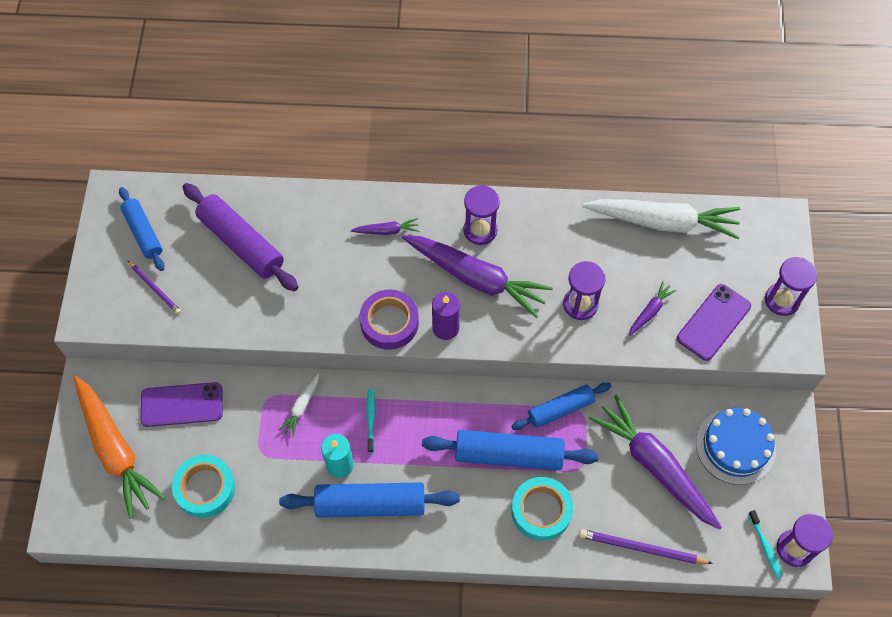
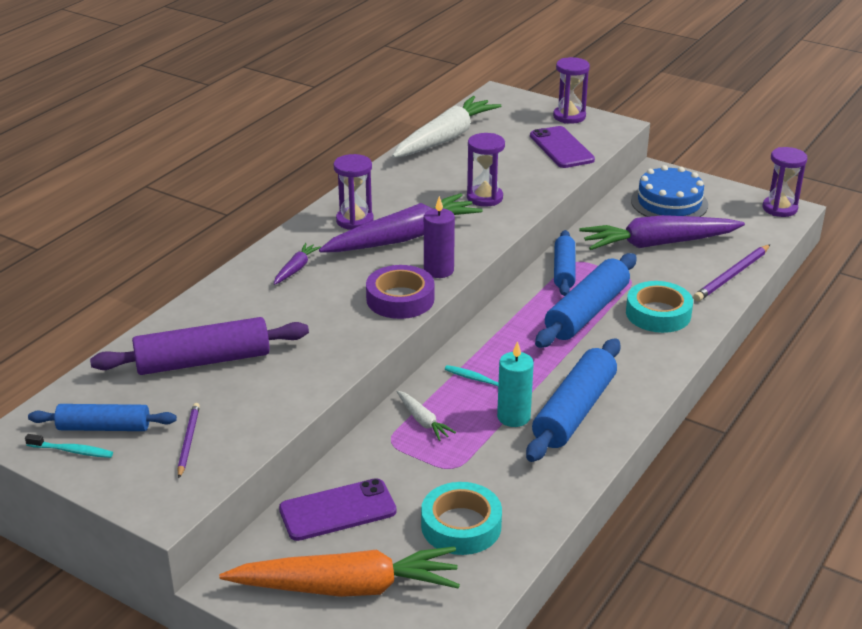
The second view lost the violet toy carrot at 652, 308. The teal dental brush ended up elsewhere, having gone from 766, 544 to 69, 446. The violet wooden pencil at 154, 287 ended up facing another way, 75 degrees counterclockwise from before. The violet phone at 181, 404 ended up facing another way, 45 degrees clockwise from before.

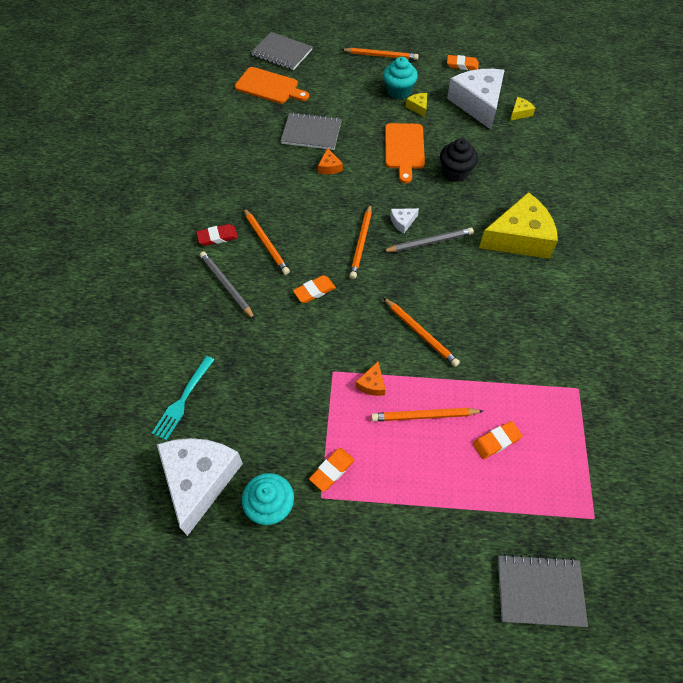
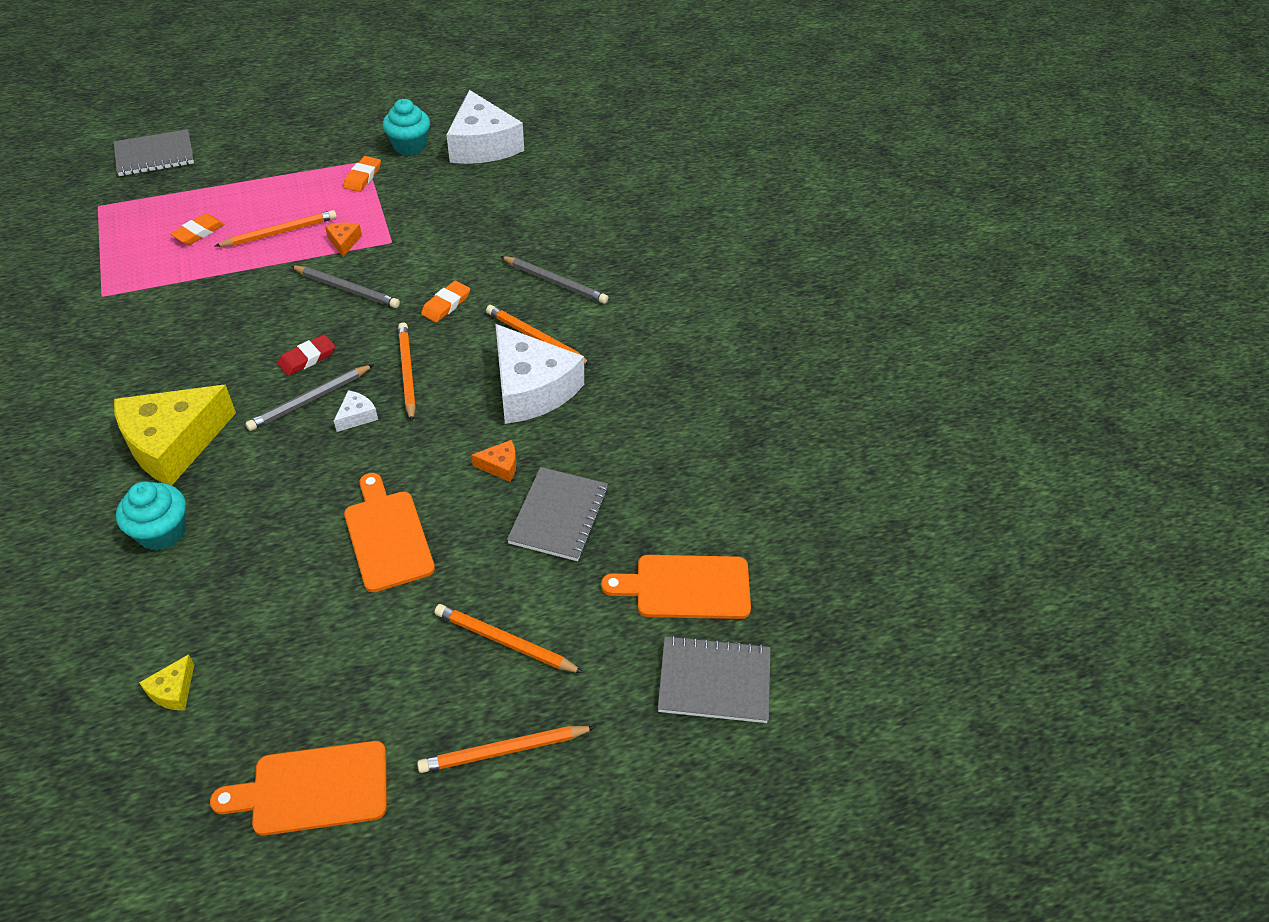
The second view lost the teal fork at 183, 398. The second view lost the golden cheese wedge at 416, 105. The second view lost the black cupcake at 459, 160. The second view gained the gray wooden pencil at 345, 287. The crimson pencil eraser ended up elsewhere, having gone from 217, 235 to 306, 355. The teal cupcake ended up elsewhere, having gone from 400, 78 to 151, 516. The bright orange wooden pencil ended up elsewhere, having gone from 421, 332 to 509, 638. The pure white cheese wedge ended up elsewhere, having gone from 476, 99 to 539, 374. Where the bright orange pencil eraser stood at 463, 62, the bright orange bread board came to stand at 298, 788. The gray notebook at 311, 131 ended up facing another way, 60 degrees counterclockwise from before. The bright orange cheese wedge at 330, 161 ended up facing another way, 120 degrees clockwise from before.

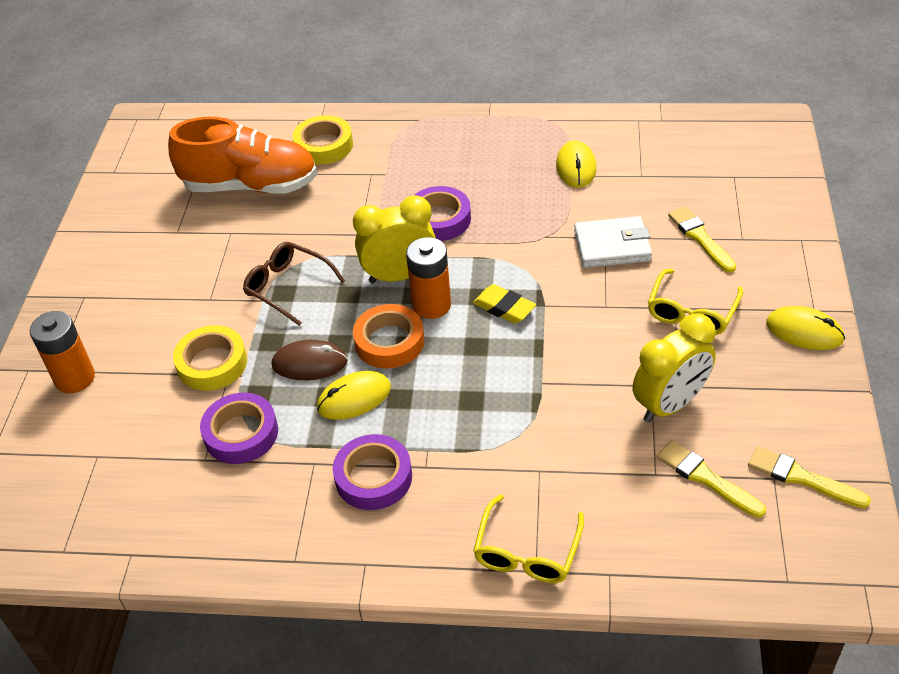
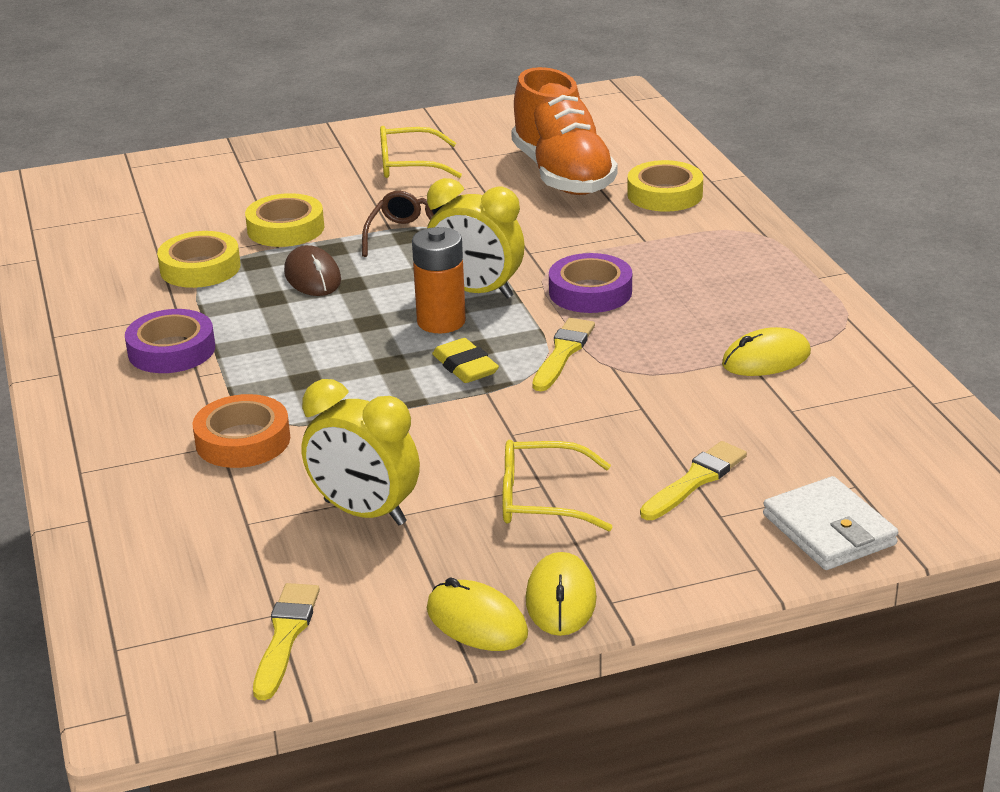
The second view lost the bright orange battery at 62, 352. The golden computer mouse ended up elsewhere, having gone from 354, 395 to 477, 614. The bright orange tape ended up elsewhere, having gone from 388, 336 to 241, 431. The golden eyeglasses ended up elsewhere, having gone from 528, 538 to 421, 152. The pure white billfold ended up elsewhere, having gone from 613, 242 to 830, 523. The golden brush ended up elsewhere, having gone from 711, 479 to 563, 354. What was the violet tape at 239, 428 turned into the golden tape at 199, 259. The golden bedside clock at 394, 239 ended up facing another way, 150 degrees clockwise from before. The golden pencil eraser at 504, 304 ended up facing another way, 45 degrees counterclockwise from before.

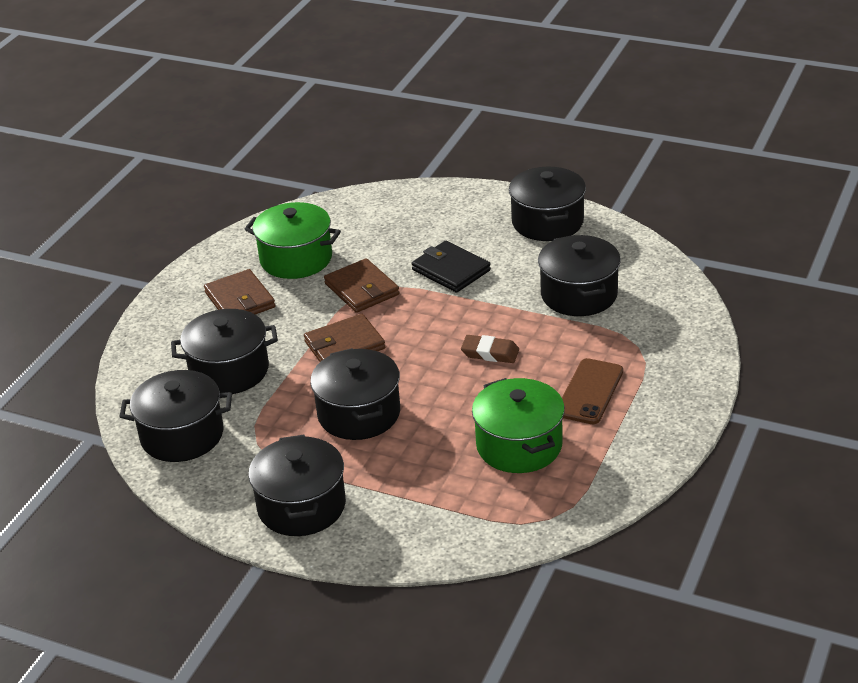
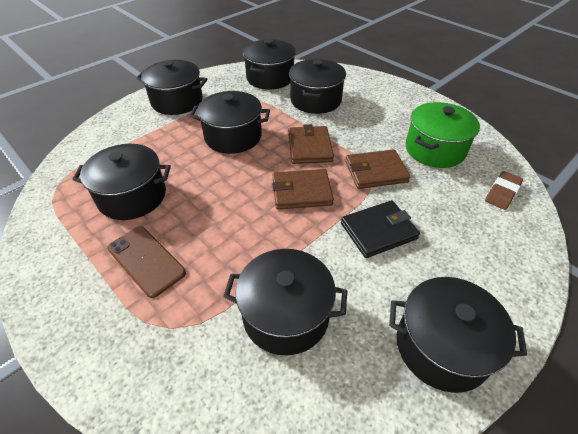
The russet billfold ended up elsewhere, having gone from 239, 291 to 303, 189. The russet pencil eraser ended up elsewhere, having gone from 490, 349 to 504, 190. What was the leaf-green pot at 518, 425 turned into the black pot at 121, 182.

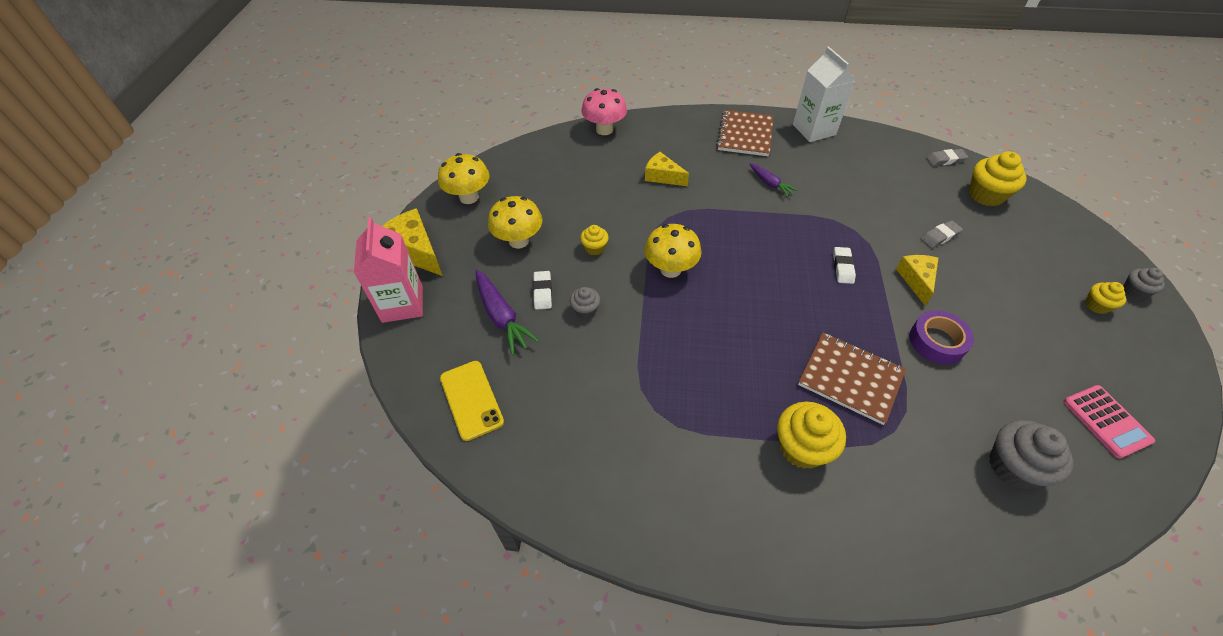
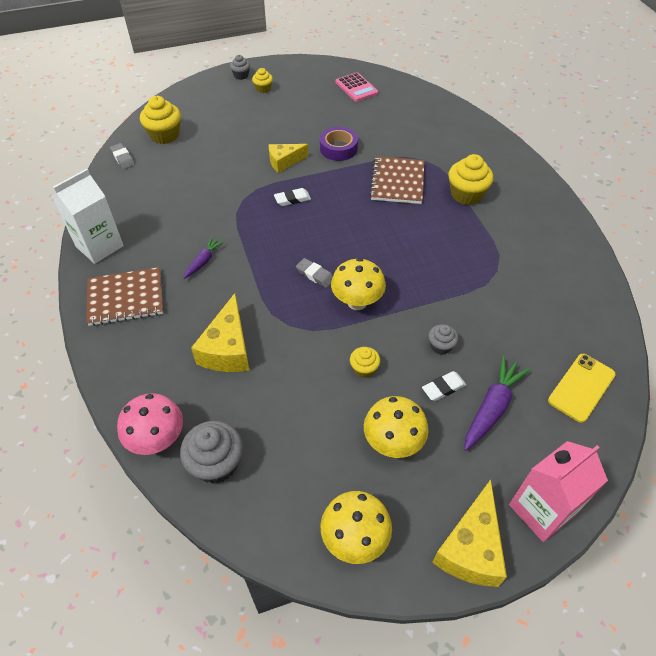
The gray pencil eraser ended up elsewhere, having gone from 942, 234 to 314, 273. The gray cupcake ended up elsewhere, having gone from 1031, 454 to 211, 452. The rosy adding machine at 1109, 422 ended up facing another way, 105 degrees clockwise from before. The size of the golden cheese wedge at 667, 169 changed by a factor of 1.54.

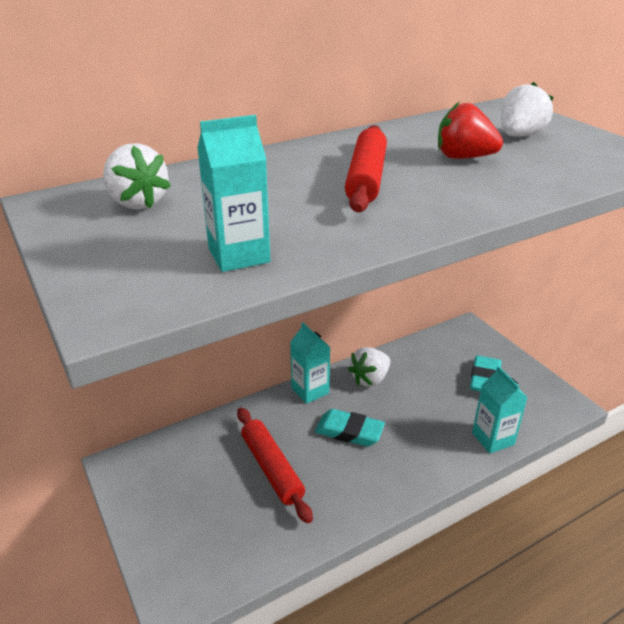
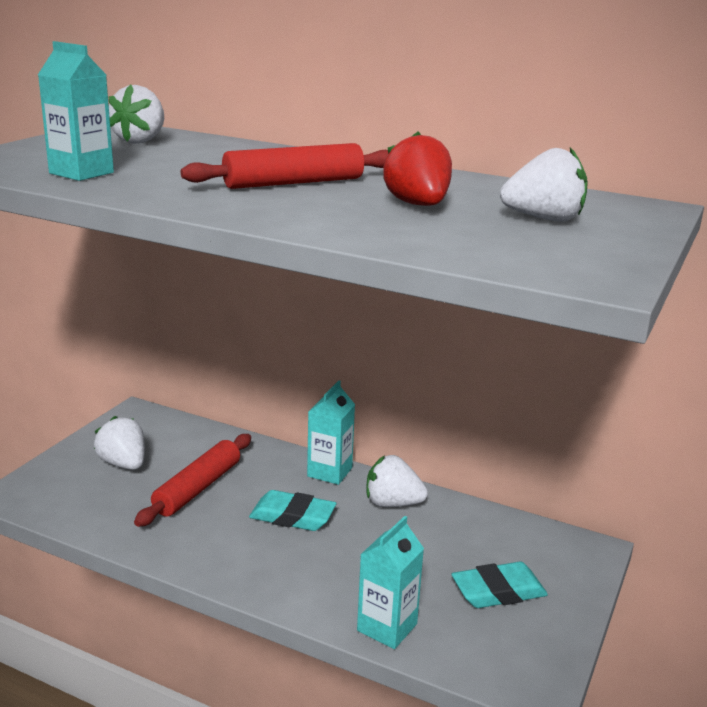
The second view gained the pure white toy strawberry at 119, 443. The teal pencil eraser at 350, 428 ended up facing another way, 60 degrees counterclockwise from before.

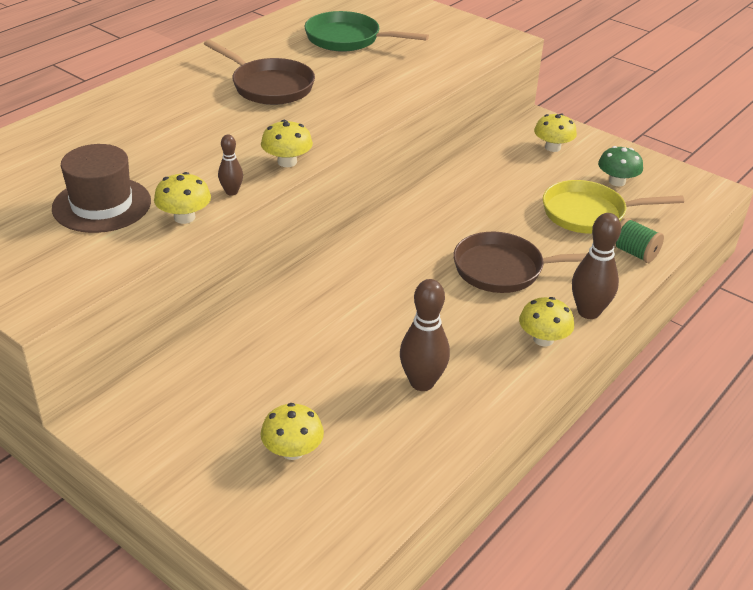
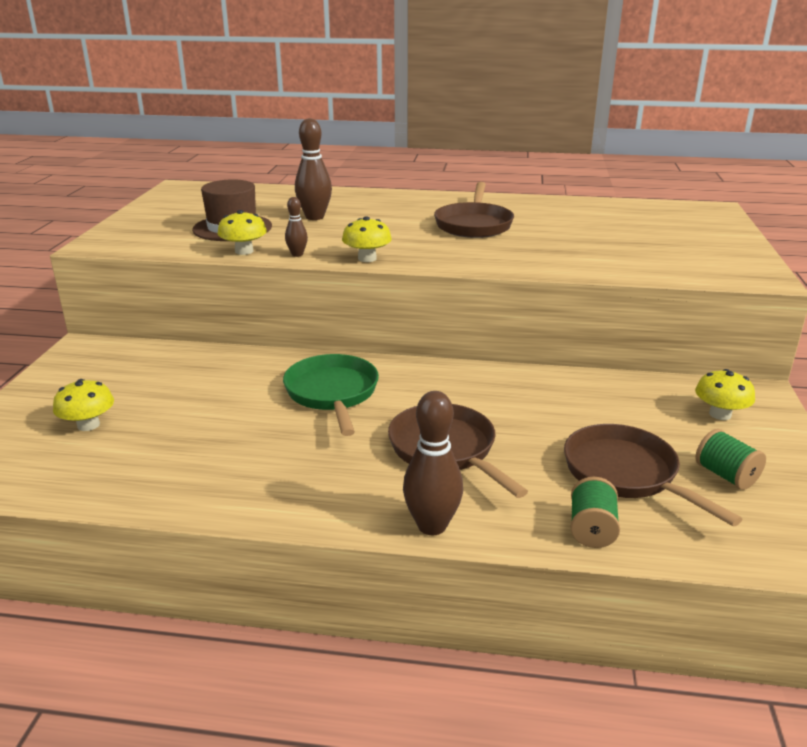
The second view lost the golden mushroom at 546, 321. The leaf-green frying pan ended up elsewhere, having gone from 367, 31 to 331, 395. The russet skittle ended up elsewhere, having gone from 425, 335 to 313, 169. Where the leaf-green mushroom stood at 620, 166, the leaf-green spool came to stand at 730, 459. What was the golden frying pan at 613, 207 turned into the russet frying pan at 653, 475.

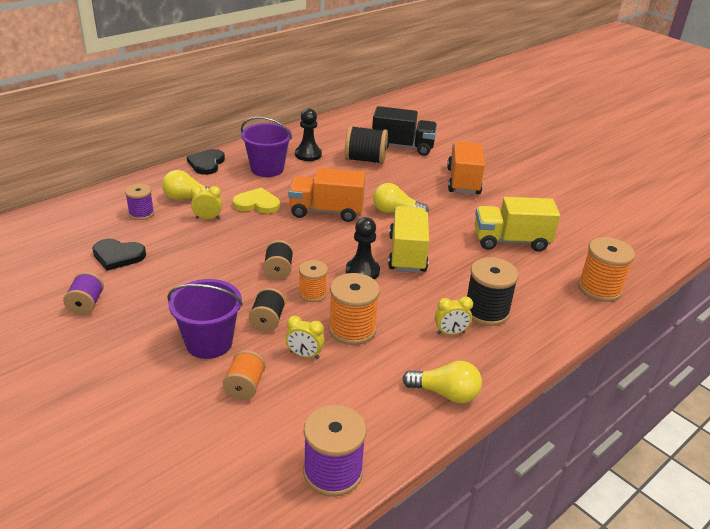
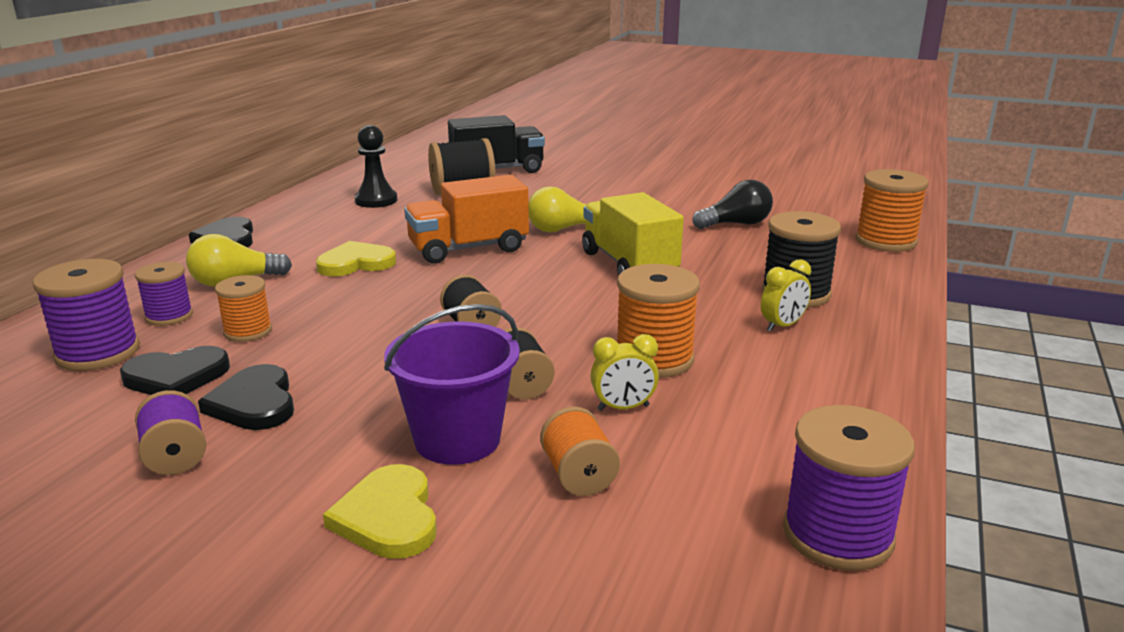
The second view lost the golden bedside clock at 206, 202. The second view lost the violet pail at 266, 147. The second view lost the black chess pawn at 363, 248. The second view lost the golden lightbulb at 442, 382. The second view lost the bright orange truck at 466, 167. The second view gained the violet spool at 86, 315. The second view gained the black heart shape at 246, 397. The second view gained the golden heart shape at 380, 511. The bright orange spool ended up elsewhere, having gone from 313, 281 to 243, 308. Where the golden truck stood at 517, 224, the black lightbulb came to stand at 732, 204.

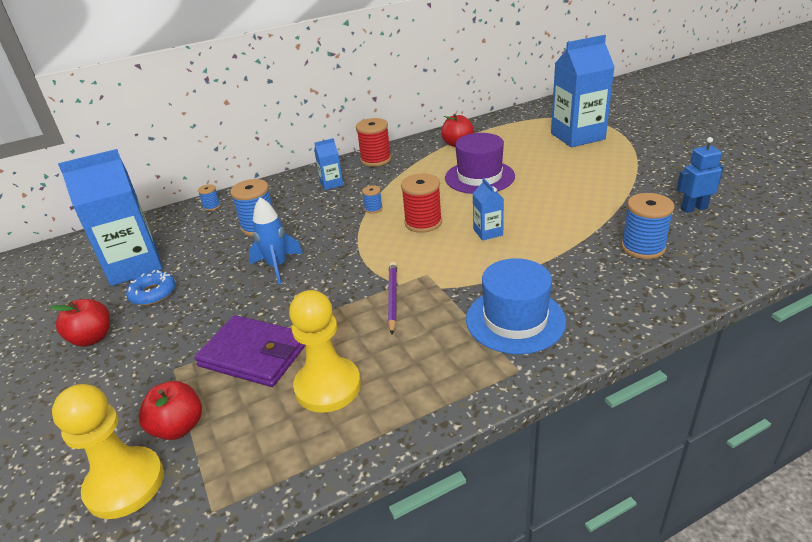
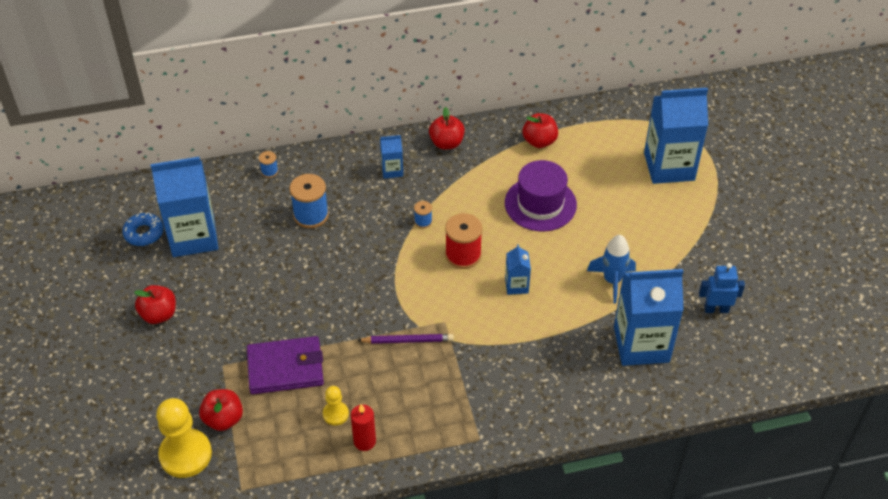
The second view lost the cobalt tall hat at 516, 306. The second view gained the crimson candle at 363, 427. The cobalt glazed donut ended up elsewhere, having gone from 151, 288 to 143, 229. The cobalt rocket ended up elsewhere, having gone from 275, 240 to 611, 269. Where the crimson spool stood at 373, 142, the crimson apple came to stand at 447, 128. Where the cobalt spool stood at 648, 226, the cobalt carton came to stand at 649, 317. The violet billfold at 249, 351 ended up facing another way, 45 degrees counterclockwise from before. The violet wooden pencil at 392, 298 ended up facing another way, 75 degrees clockwise from before. The size of the golden chess pawn at 325, 351 changed by a factor of 0.51.

